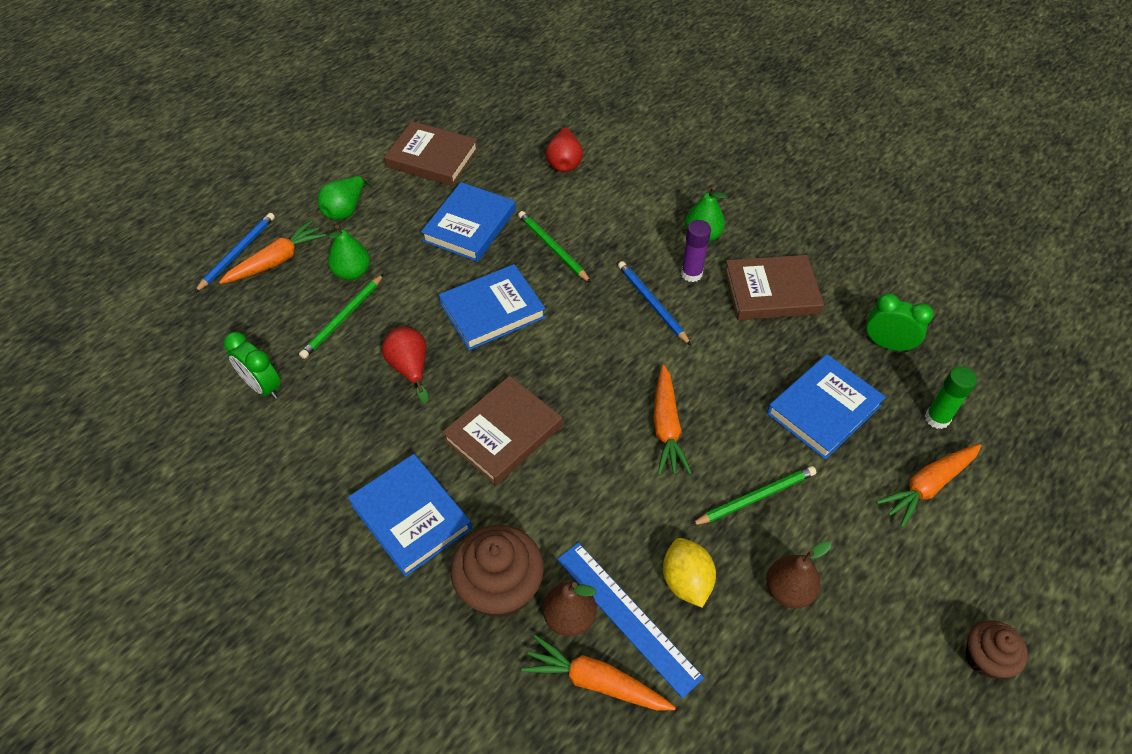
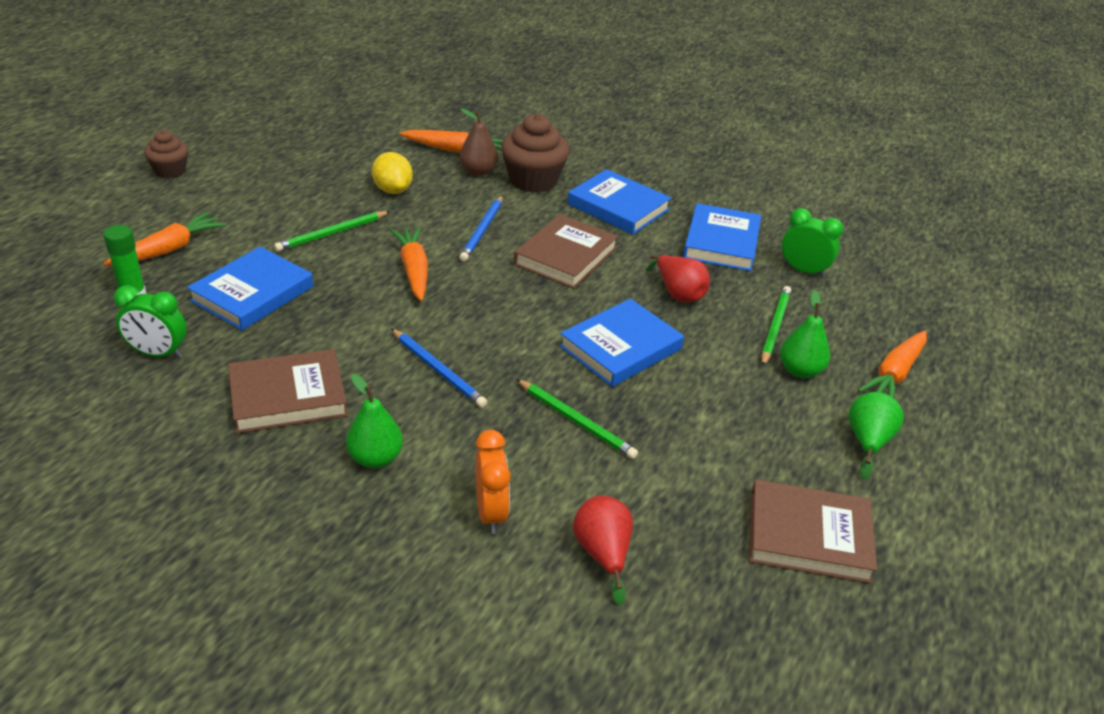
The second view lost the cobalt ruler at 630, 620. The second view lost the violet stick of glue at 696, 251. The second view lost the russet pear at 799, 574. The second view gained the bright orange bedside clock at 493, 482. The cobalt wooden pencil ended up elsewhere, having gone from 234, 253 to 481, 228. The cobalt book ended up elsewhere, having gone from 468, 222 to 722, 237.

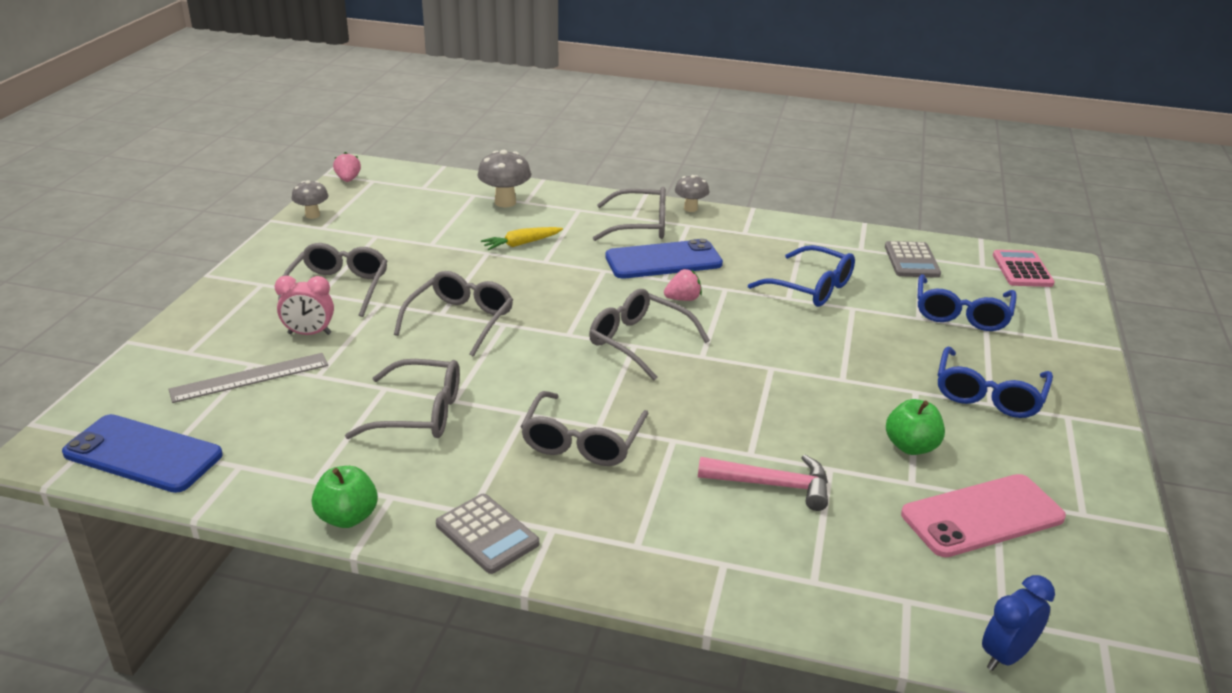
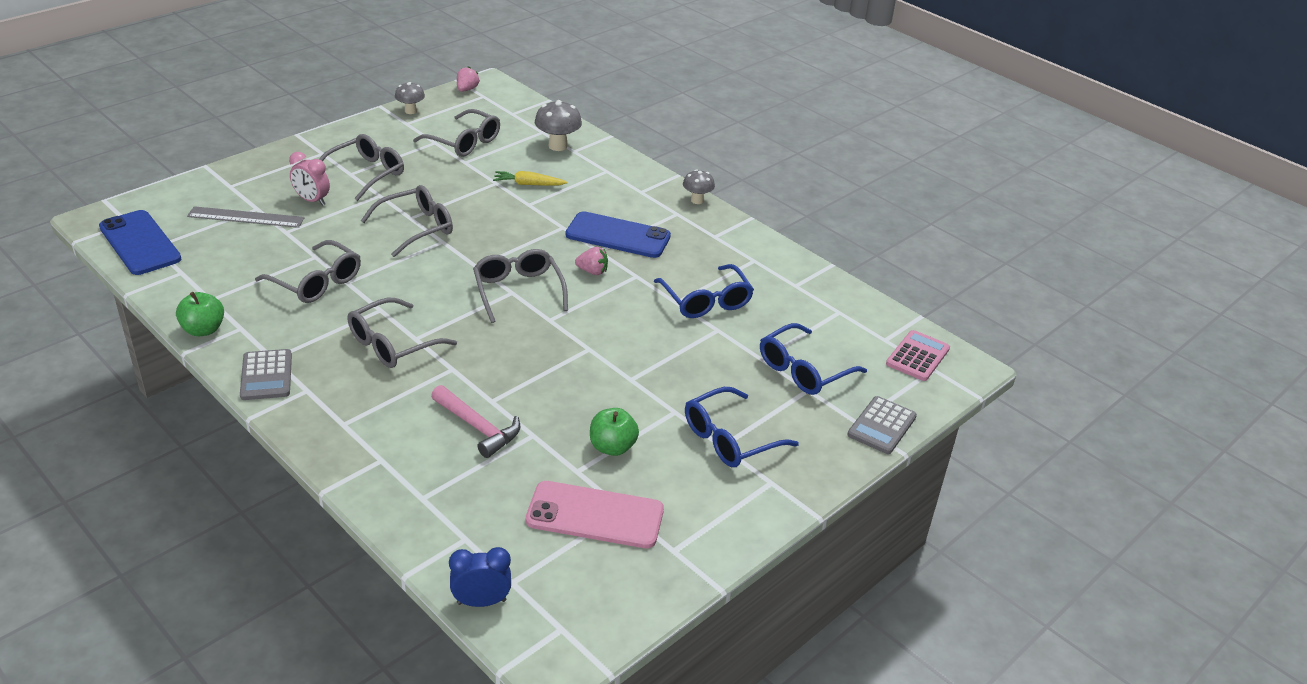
The gray eyeglasses ended up elsewhere, having gone from 629, 214 to 456, 133. The gray adding machine ended up elsewhere, having gone from 913, 259 to 882, 425.

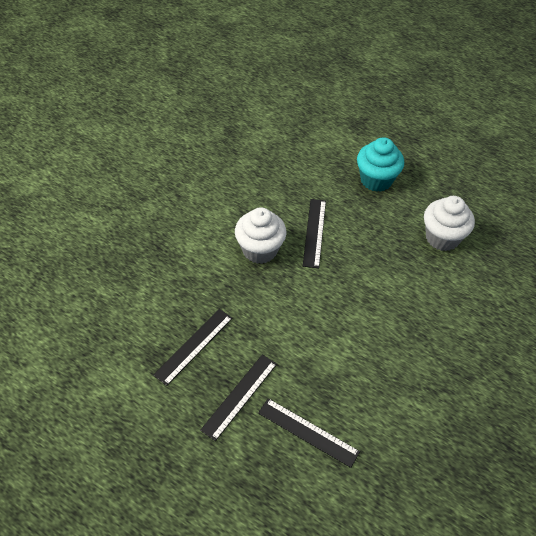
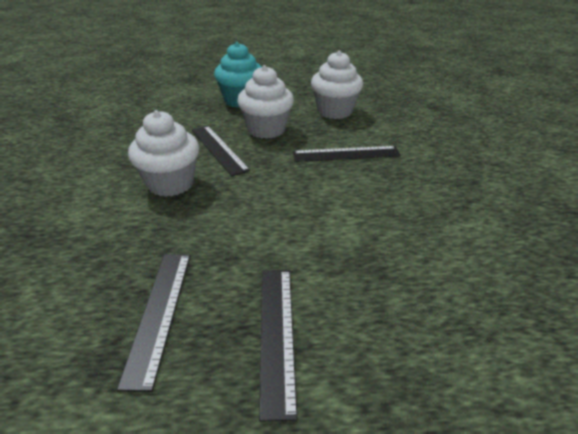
The second view gained the pure white cupcake at 265, 102. The black ruler ended up elsewhere, having gone from 309, 433 to 347, 154.

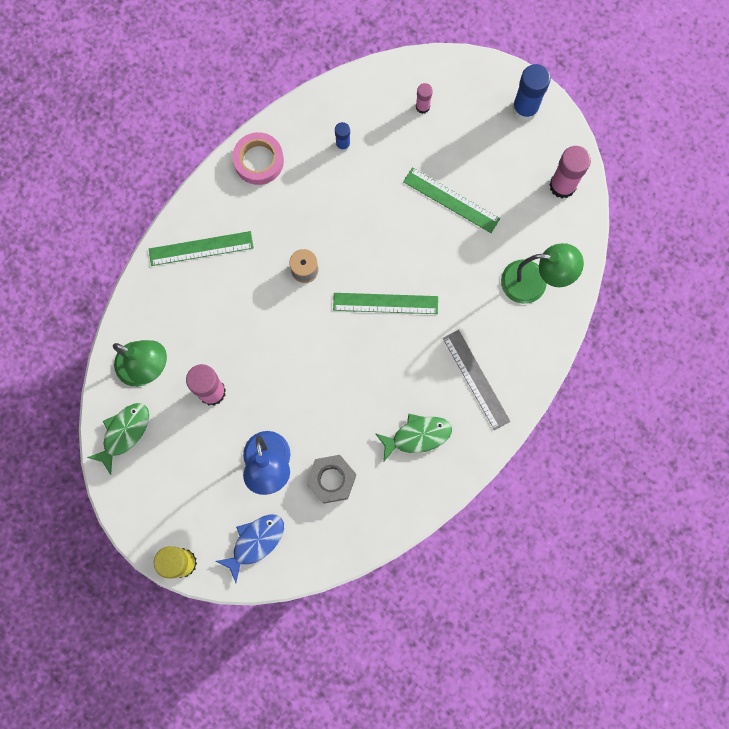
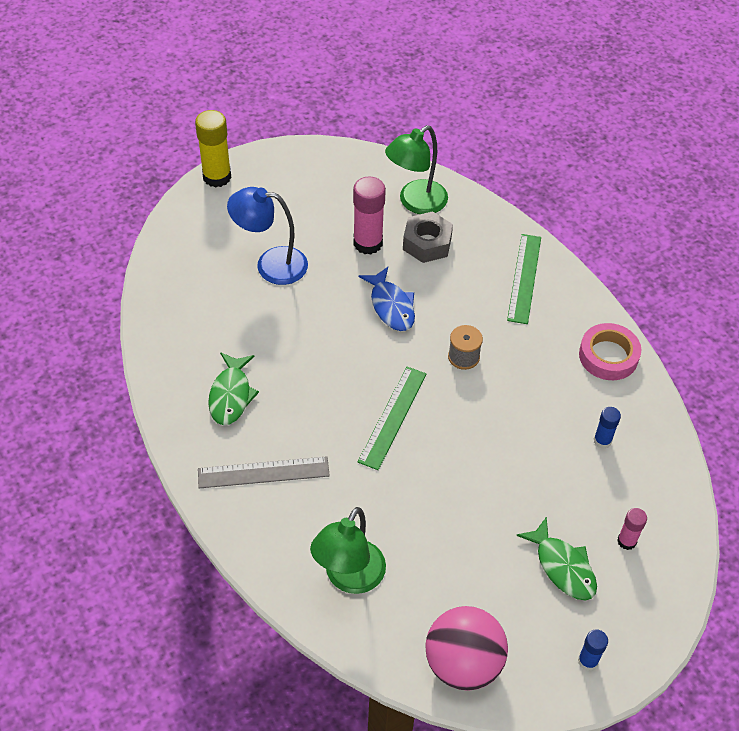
The second view lost the leaf-green ruler at 451, 200. The leaf-green fish ended up elsewhere, having gone from 118, 439 to 556, 559. The cobalt fish ended up elsewhere, having gone from 249, 548 to 386, 299. The gray hexagon nut ended up elsewhere, having gone from 331, 479 to 428, 237. Where the rosy stick of glue stood at 570, 172, the rosy sphere came to stand at 466, 648. The size of the cobalt stick of glue at 531, 92 changed by a factor of 0.55.

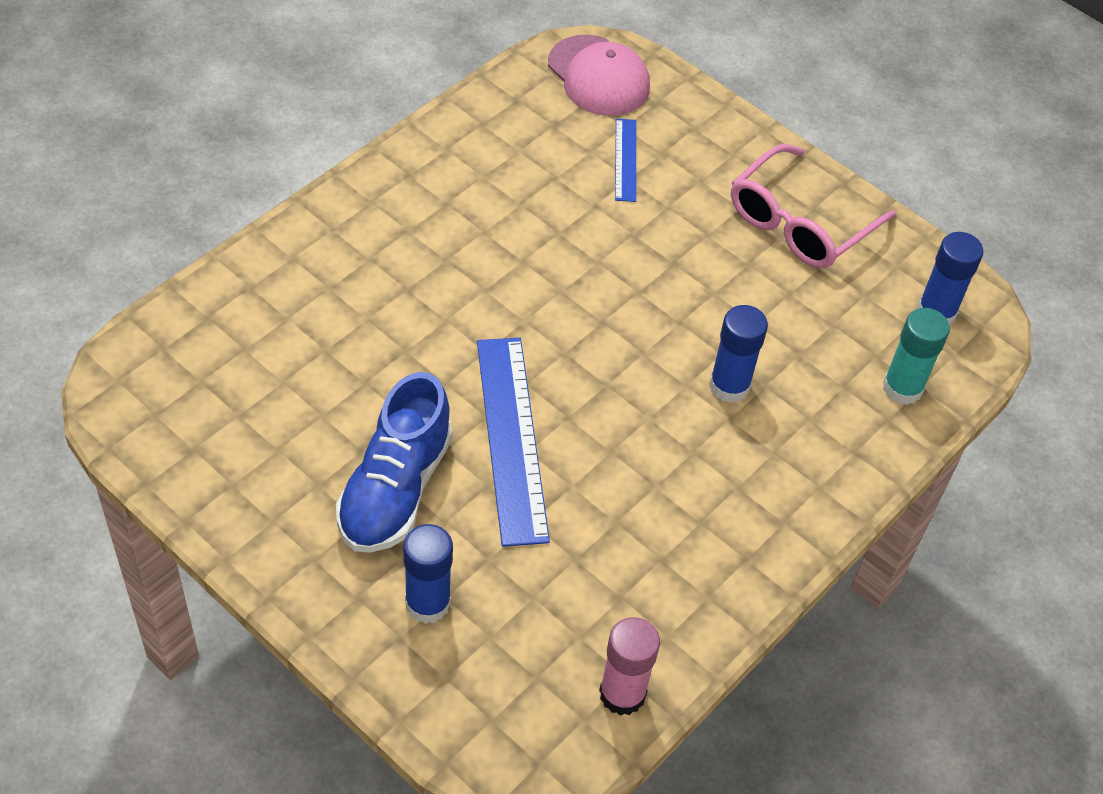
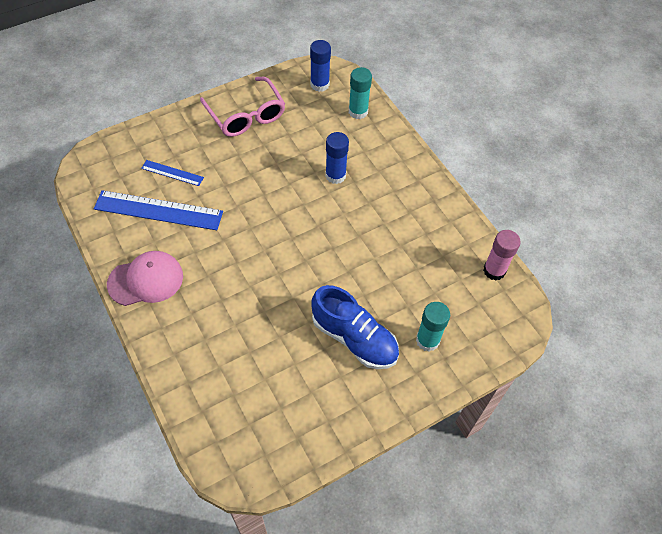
The cobalt ruler ended up elsewhere, having gone from 513, 442 to 158, 210. The rosy cap ended up elsewhere, having gone from 599, 75 to 145, 278. What was the cobalt stick of glue at 428, 574 turned into the teal stick of glue at 433, 326.

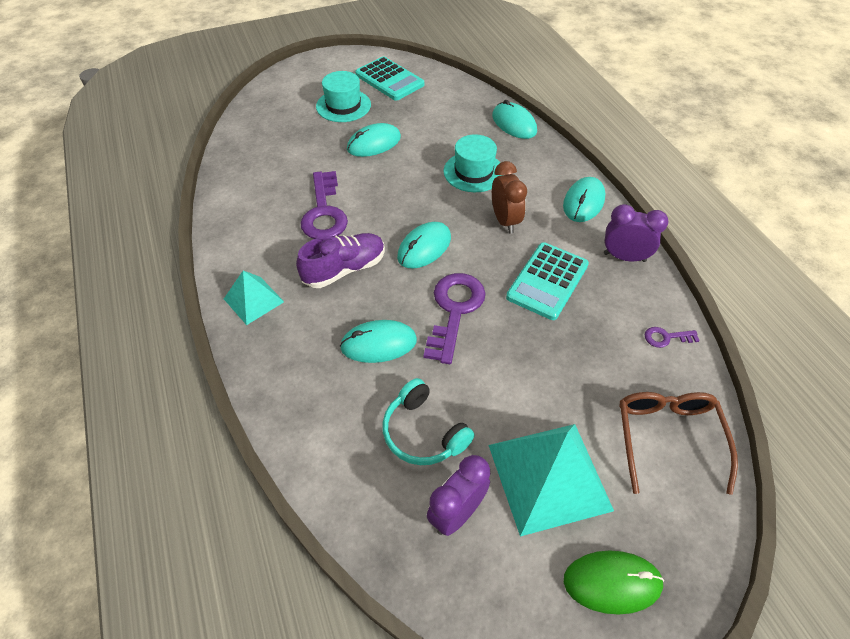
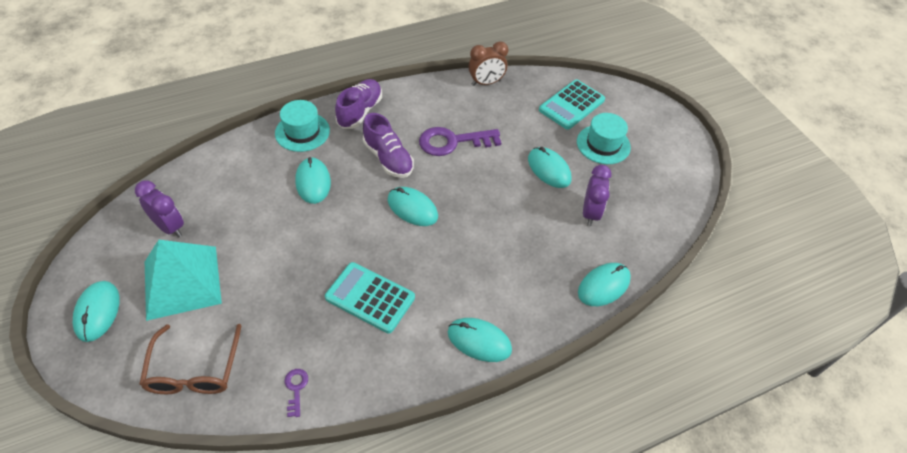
The second view lost the teal headset at 428, 421. The second view lost the violet key at 455, 318. The teal adding machine ended up elsewhere, having gone from 389, 79 to 572, 104. The teal tall hat ended up elsewhere, having gone from 472, 163 to 302, 126. The russet bedside clock ended up elsewhere, having gone from 509, 197 to 488, 63. The violet bedside clock ended up elsewhere, having gone from 636, 233 to 597, 195. Where the teal pyramid shape stood at 254, 297, the violet sneaker came to stand at 358, 104. What was the leaf-green computer mouse at 614, 582 turned into the teal computer mouse at 96, 311. The russet eyeglasses at 678, 443 ended up facing another way, 90 degrees clockwise from before.

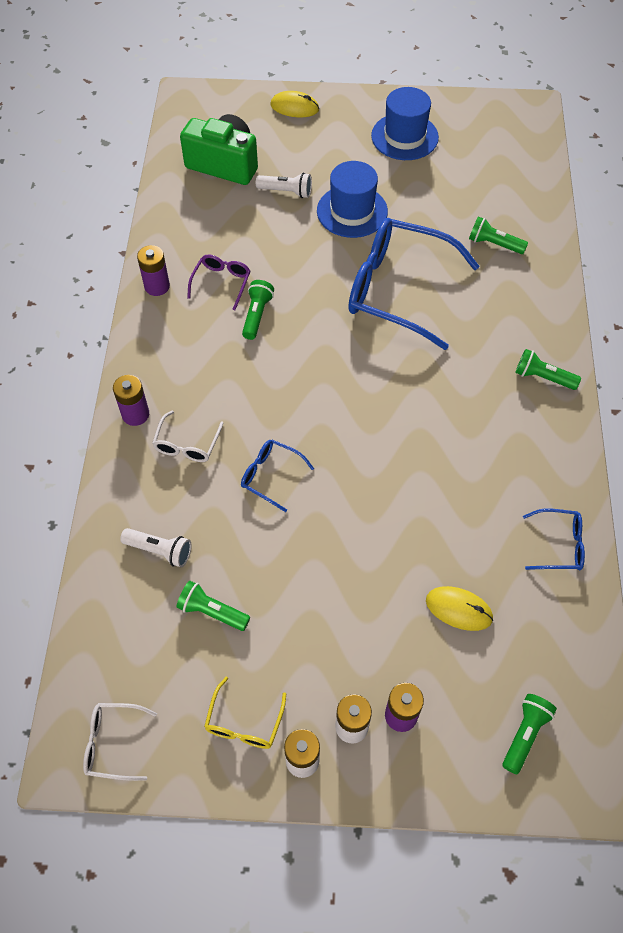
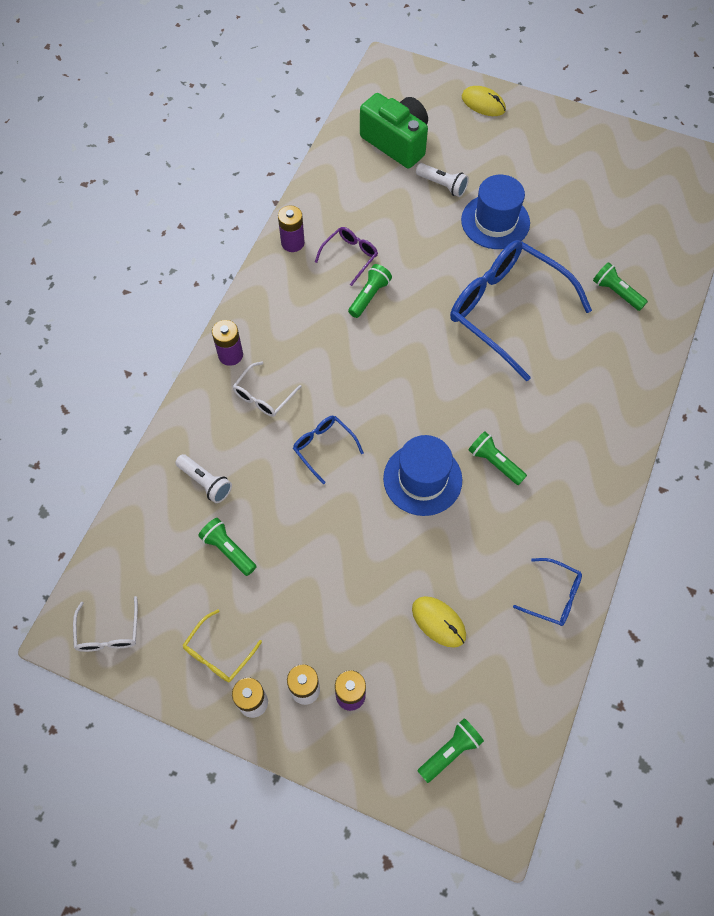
The cobalt tall hat ended up elsewhere, having gone from 405, 123 to 422, 475. The leaf-green pocket torch ended up elsewhere, having gone from 548, 369 to 498, 458. The pure white eyeglasses at 120, 742 ended up facing another way, 120 degrees counterclockwise from before.

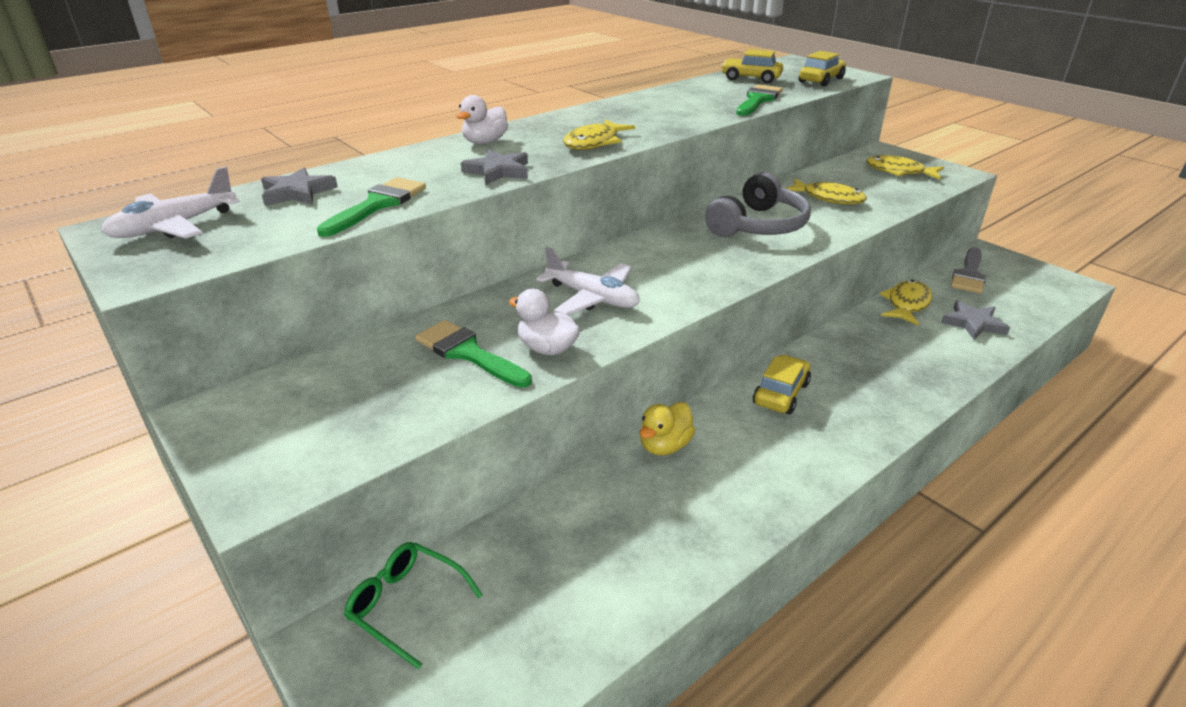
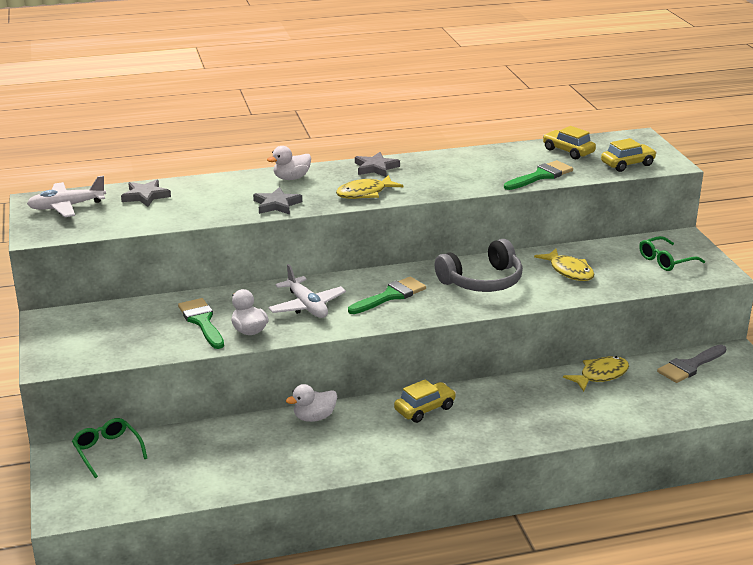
The leaf-green brush ended up elsewhere, having gone from 371, 207 to 387, 295. The gray star ended up elsewhere, having gone from 975, 320 to 377, 164. Where the golden fish stood at 905, 167, the leaf-green eyeglasses came to stand at 672, 253. What was the golden duck at 667, 429 turned into the pure white duck at 311, 403.

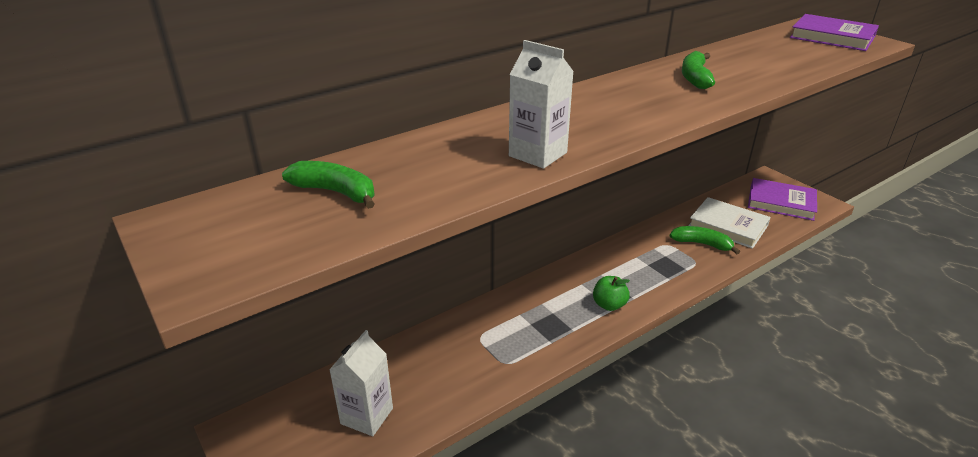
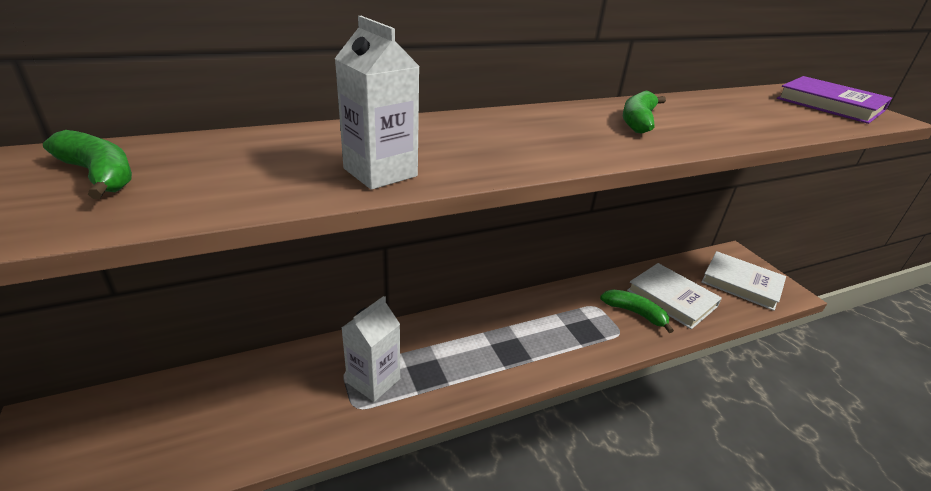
The second view lost the leaf-green apple at 611, 293. The pure white carton ended up elsewhere, having gone from 361, 383 to 371, 349. What was the violet book at 782, 199 turned into the pure white book at 743, 281.

